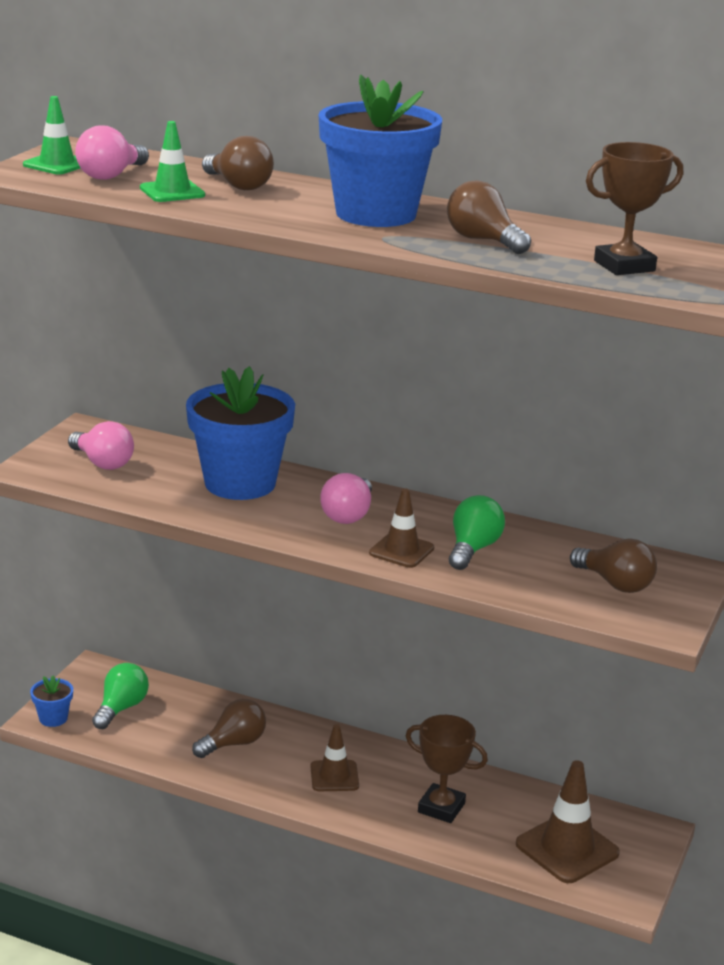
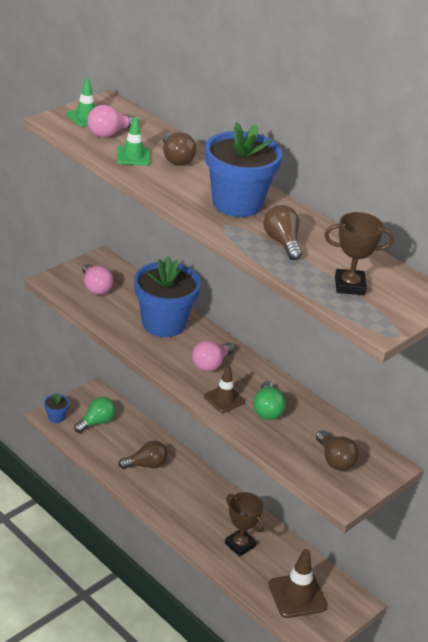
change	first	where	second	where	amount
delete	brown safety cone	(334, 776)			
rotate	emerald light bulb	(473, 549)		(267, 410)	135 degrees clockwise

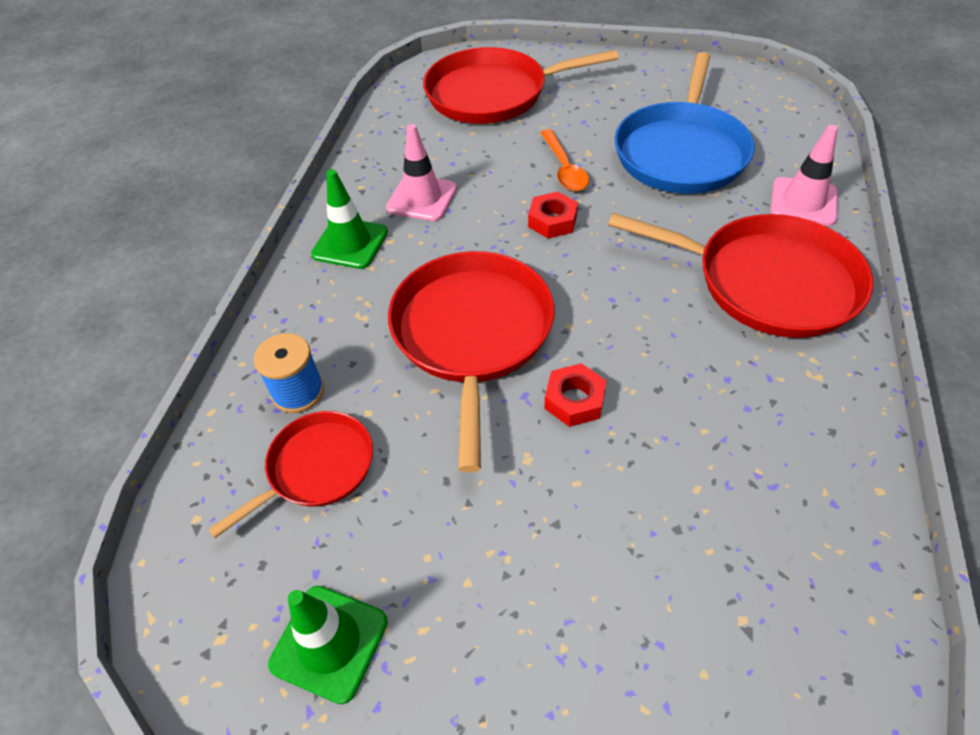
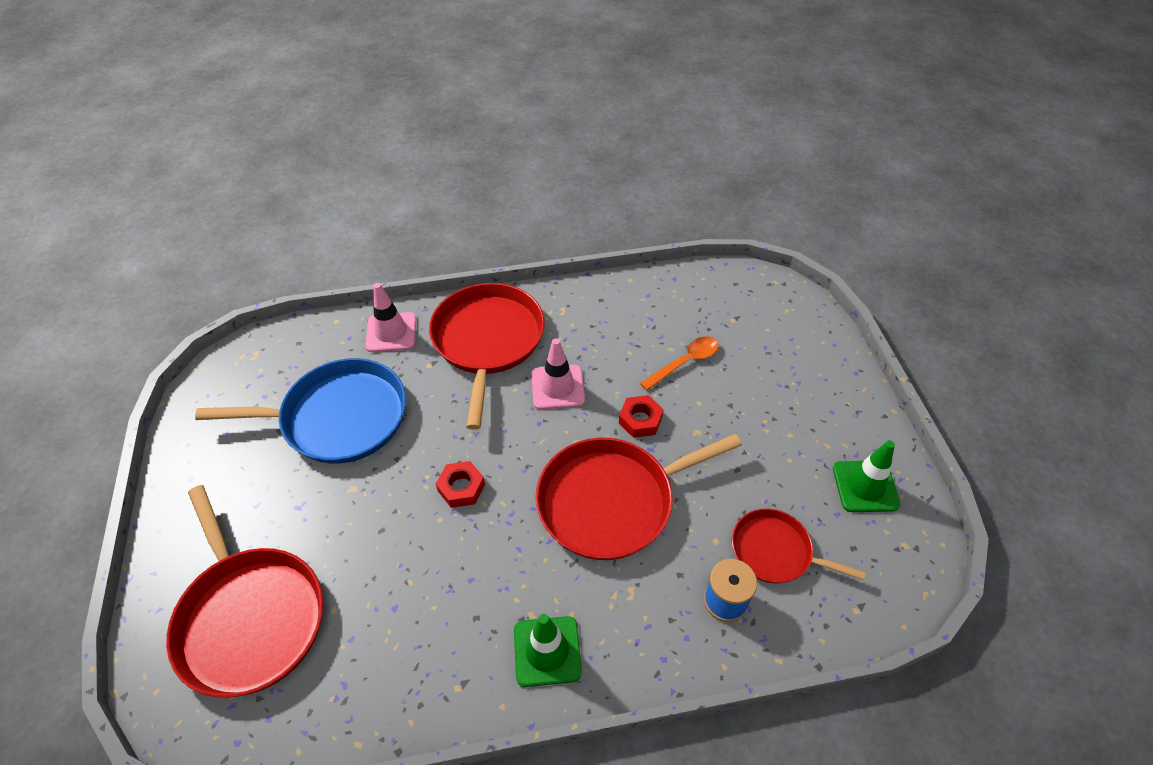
change	first	where	second	where	amount
move	rosy safety cone	(422, 198)		(557, 387)	
move	orange-coloured tablespoon	(564, 169)		(685, 362)	

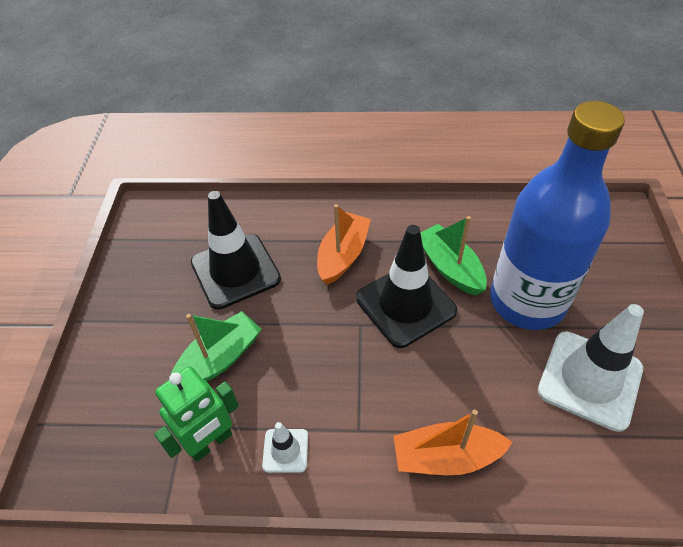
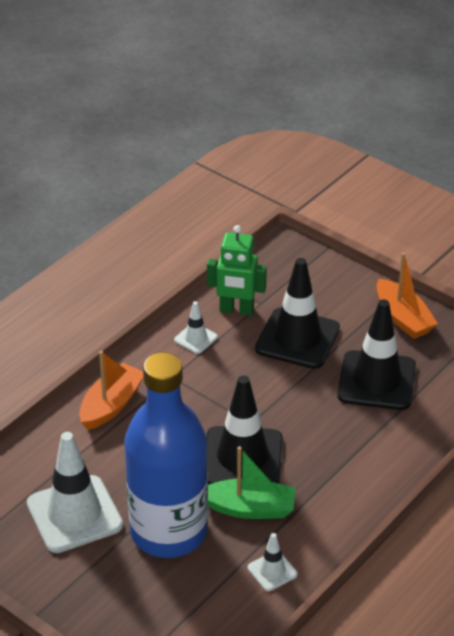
change	first	where	second	where	amount
insert			pure white safety cone	(272, 571)	
move	orange-coloured sailboat	(343, 255)		(403, 318)	
replace	emerald sailboat	(219, 359)	black safety cone	(297, 339)	
rotate	emerald robot	(211, 443)		(236, 310)	75 degrees counterclockwise

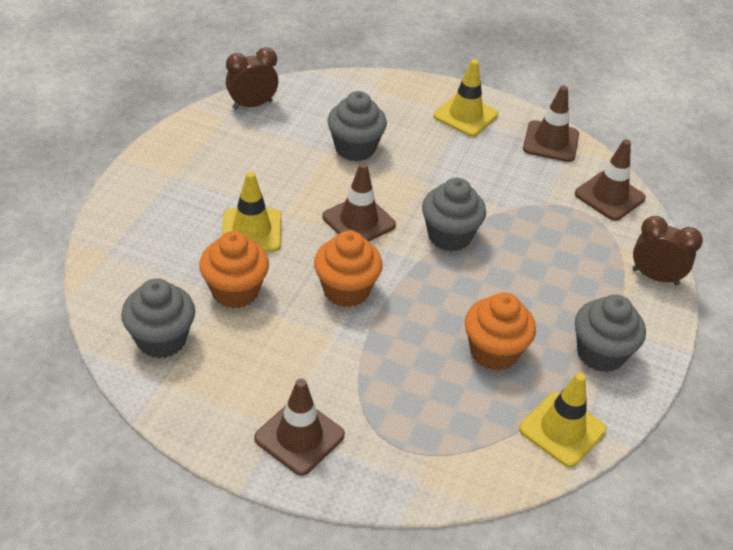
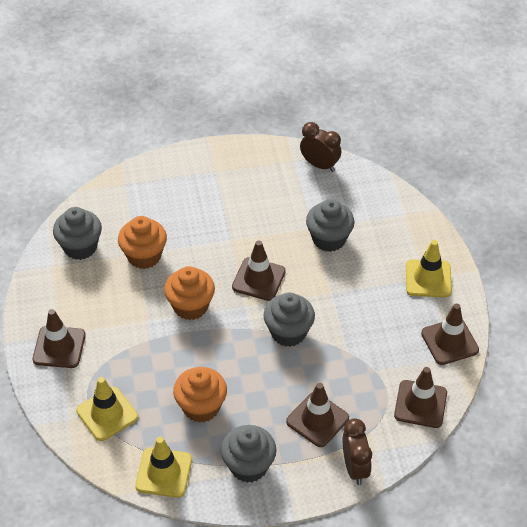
change	first	where	second	where	amount
insert			brown safety cone	(317, 420)	
move	yellow safety cone	(251, 230)		(107, 414)	

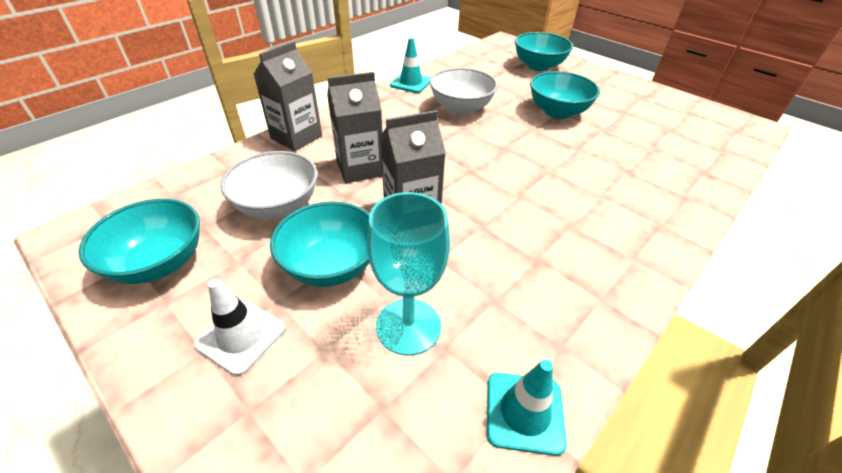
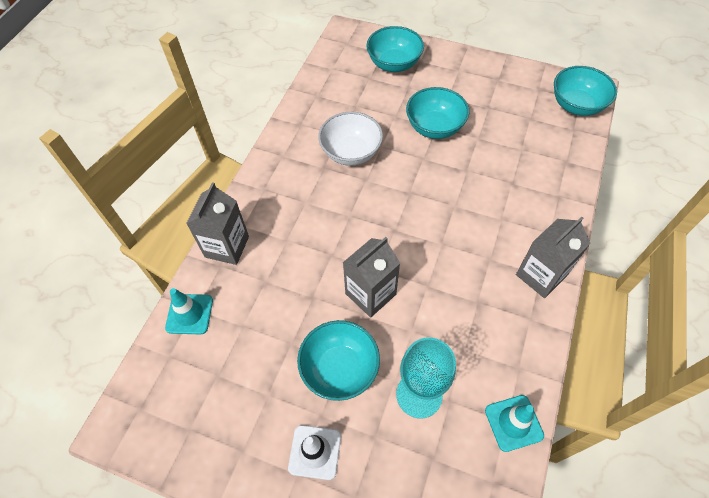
change	first	where	second	where	amount
delete	pure white deep dish	(278, 206)			
move	turquoise deep dish	(159, 263)		(576, 105)	
move	ash-grey milk carton	(360, 168)		(541, 275)	
move	turquoise safety cone	(411, 83)		(189, 314)	

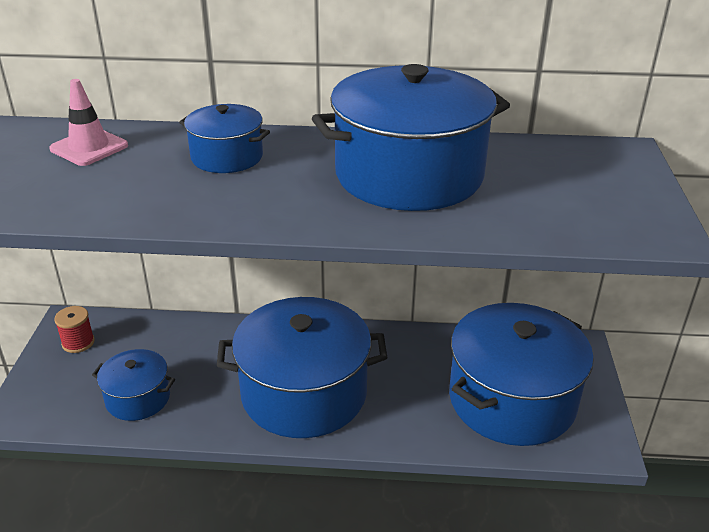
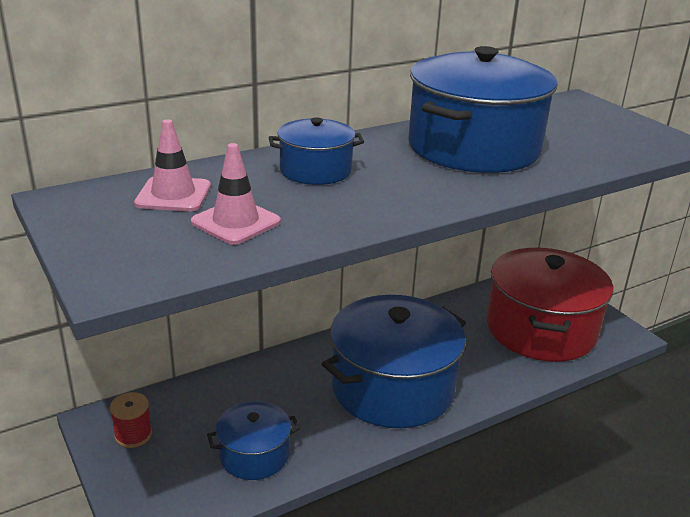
change	first	where	second	where	amount
insert			rosy safety cone	(236, 222)	
recolor	royal blue cooking pot	(512, 399)	scarlet cooking pot	(541, 329)	

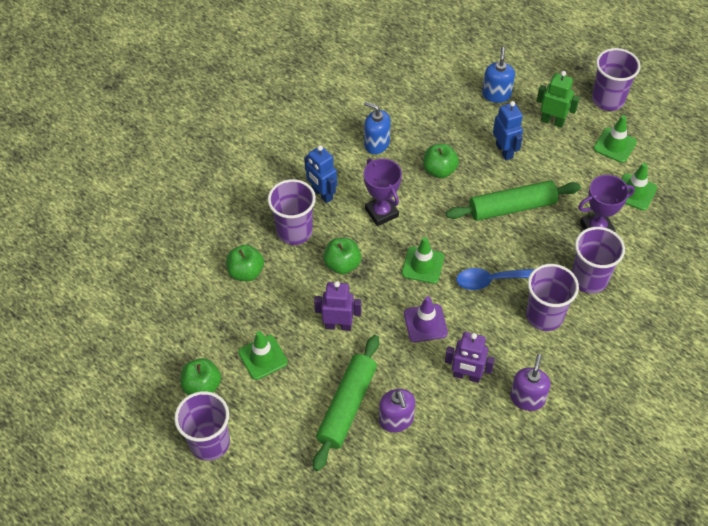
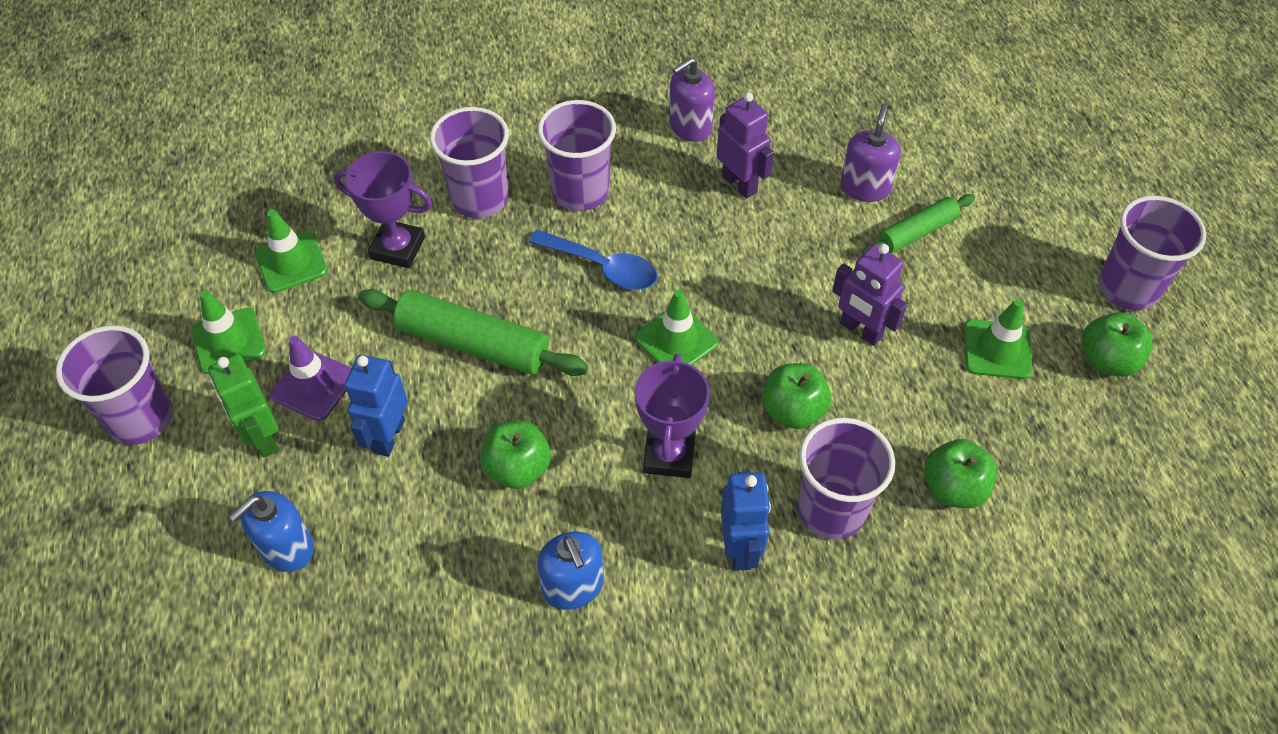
change	first	where	second	where	amount
move	purple safety cone	(425, 323)		(314, 385)	
resize	emerald dough roller	(347, 406)		(917, 232)	x0.61

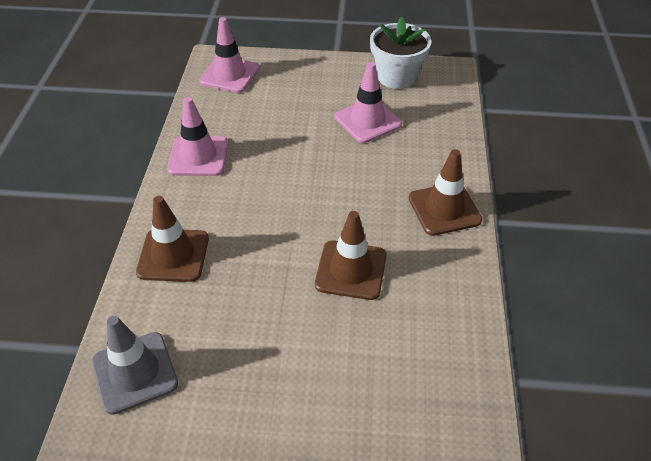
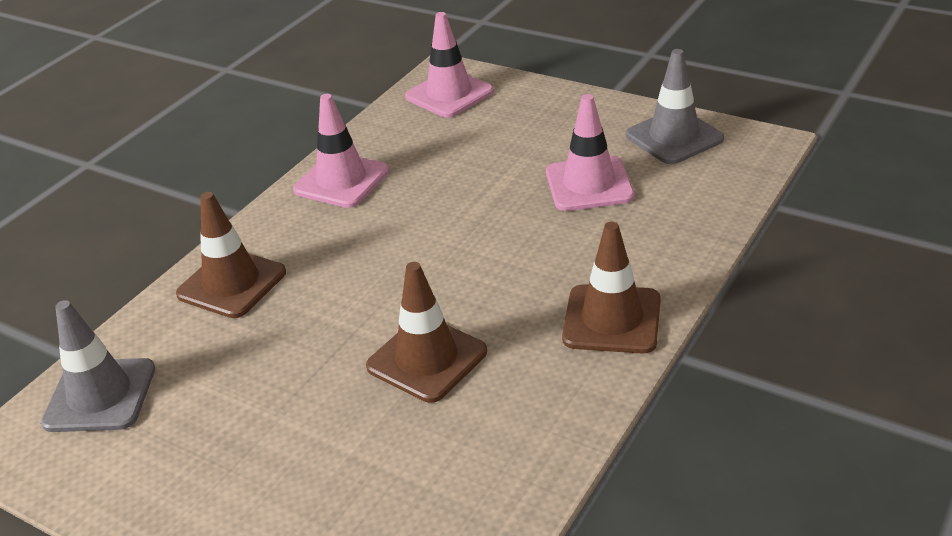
change	first	where	second	where	amount
replace	pure white flower pot	(397, 77)	ash-grey safety cone	(674, 137)	

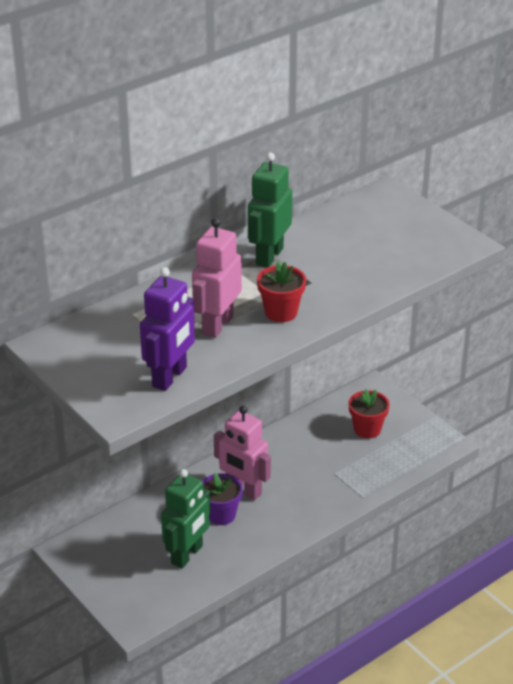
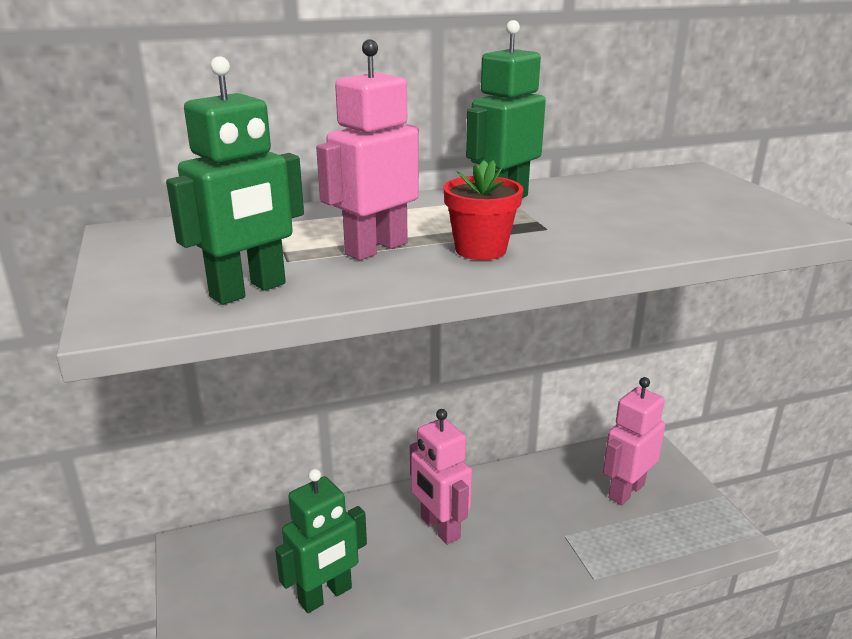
change	first	where	second	where	amount
delete	purple flower pot	(221, 515)			
replace	scarlet flower pot	(367, 429)	rosy robot	(626, 491)	
recolor	purple robot	(170, 377)	emerald robot	(249, 291)	

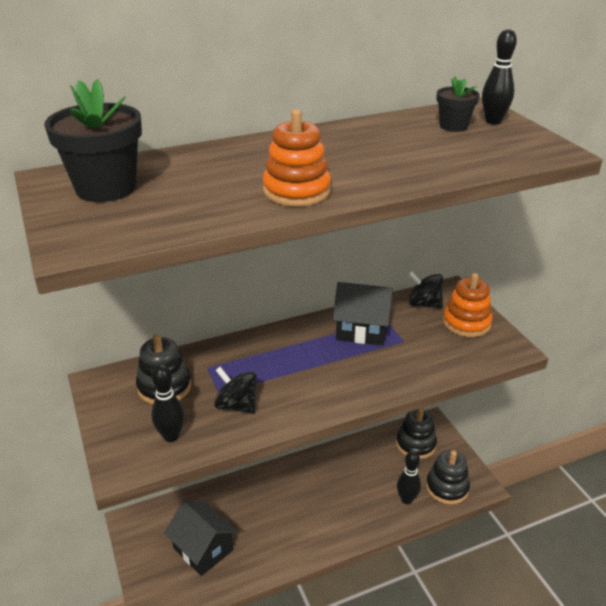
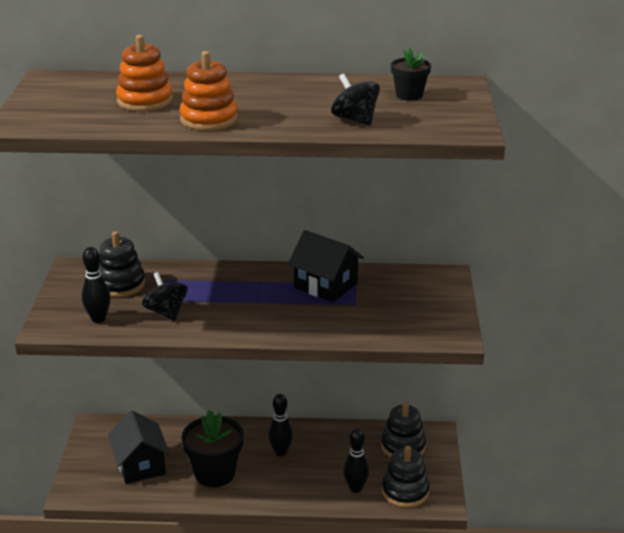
change	first	where	second	where	amount
move	black flower pot	(106, 188)		(214, 473)	
move	black whirligig	(423, 304)		(355, 120)	
move	orange-coloured ring stacker	(466, 323)		(145, 101)	
move	black skittle	(493, 121)		(280, 452)	

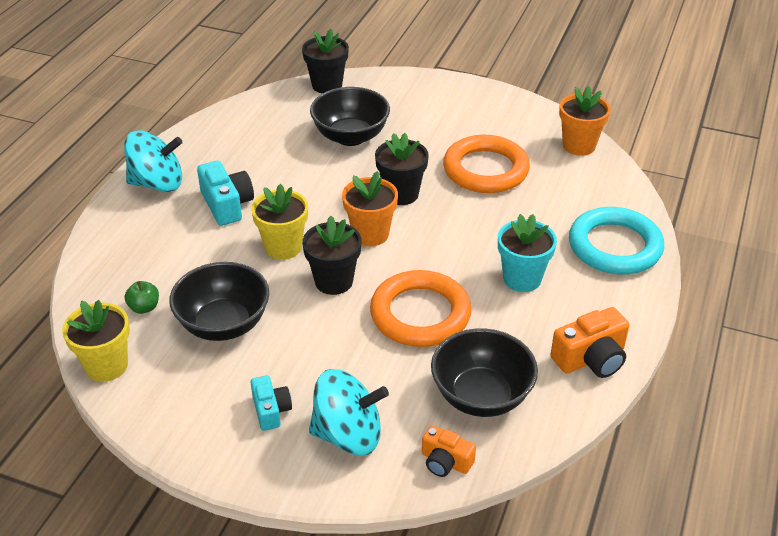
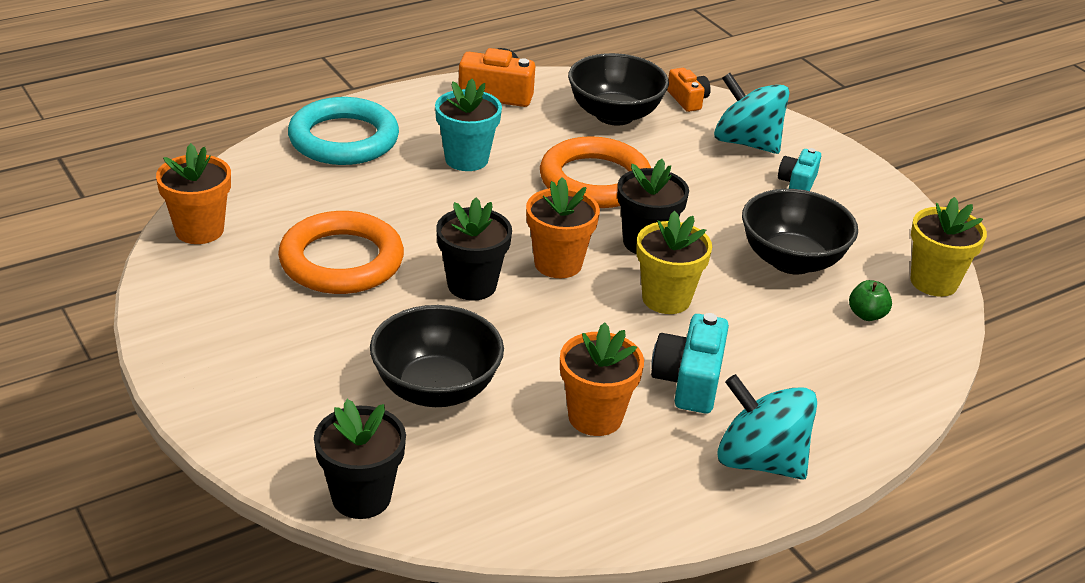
change	first	where	second	where	amount
insert			orange-coloured flower pot	(595, 417)	

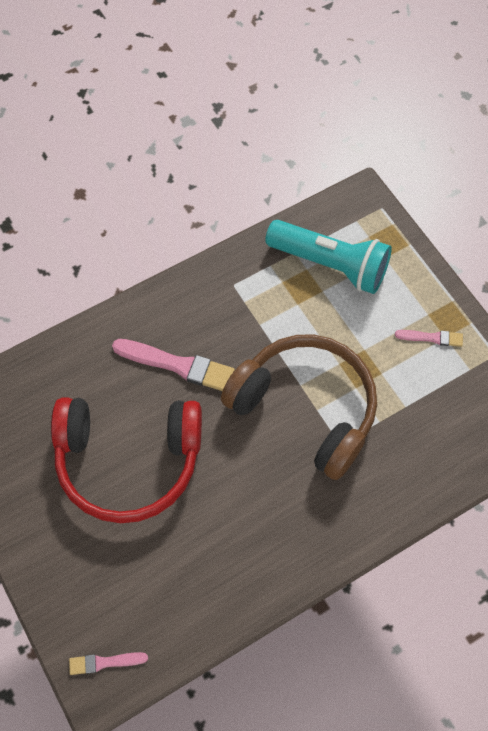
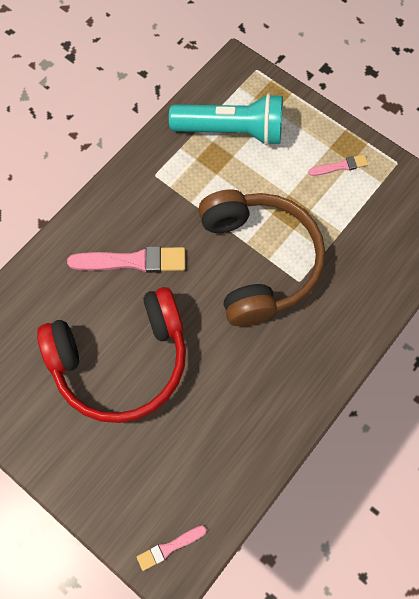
change	first	where	second	where	amount
rotate	brown over-ear headphones	(305, 408)		(258, 261)	60 degrees clockwise

